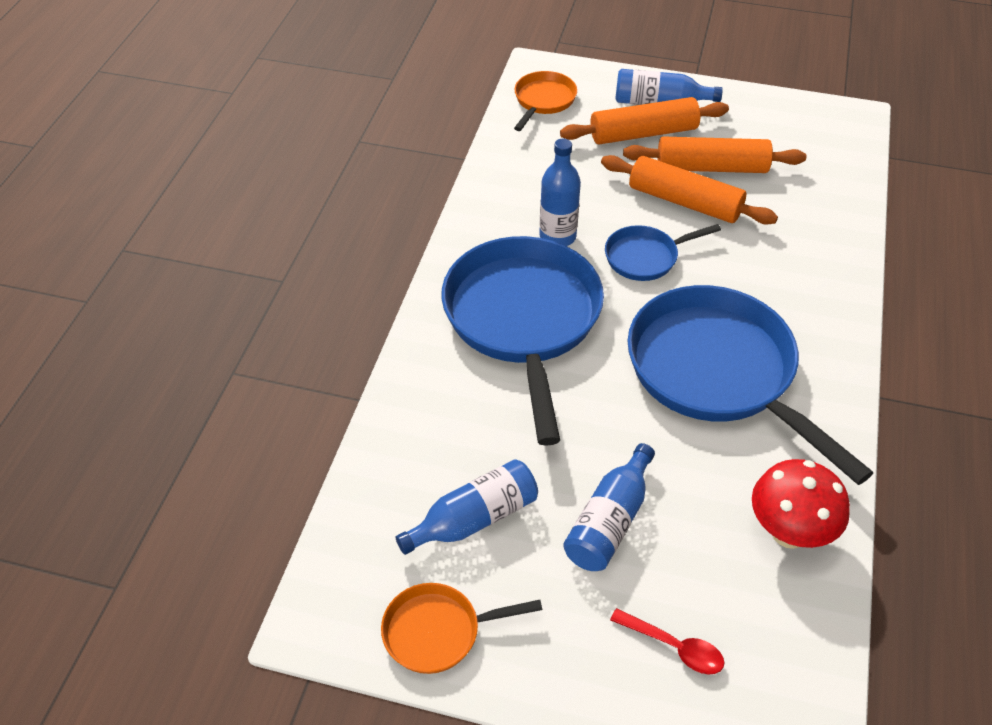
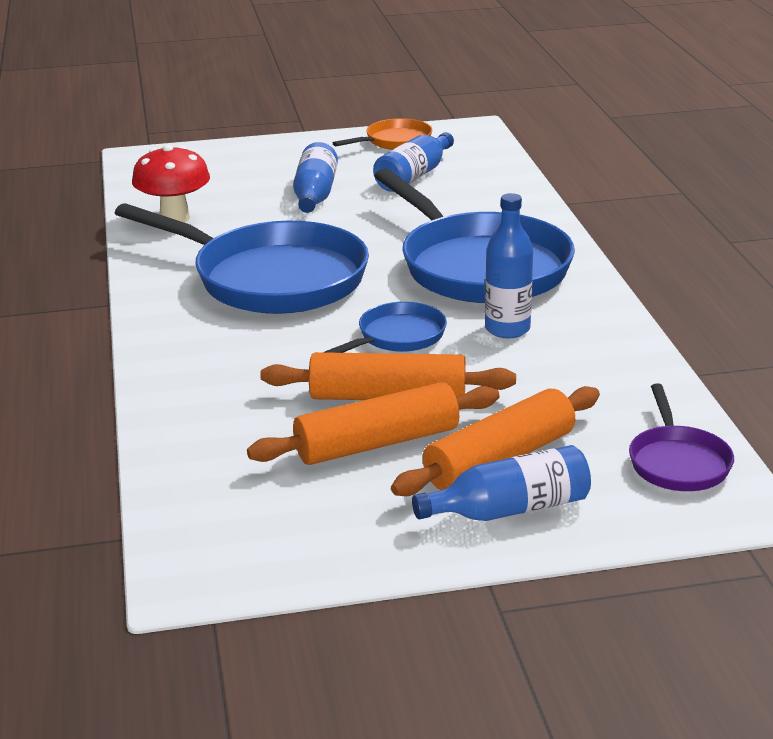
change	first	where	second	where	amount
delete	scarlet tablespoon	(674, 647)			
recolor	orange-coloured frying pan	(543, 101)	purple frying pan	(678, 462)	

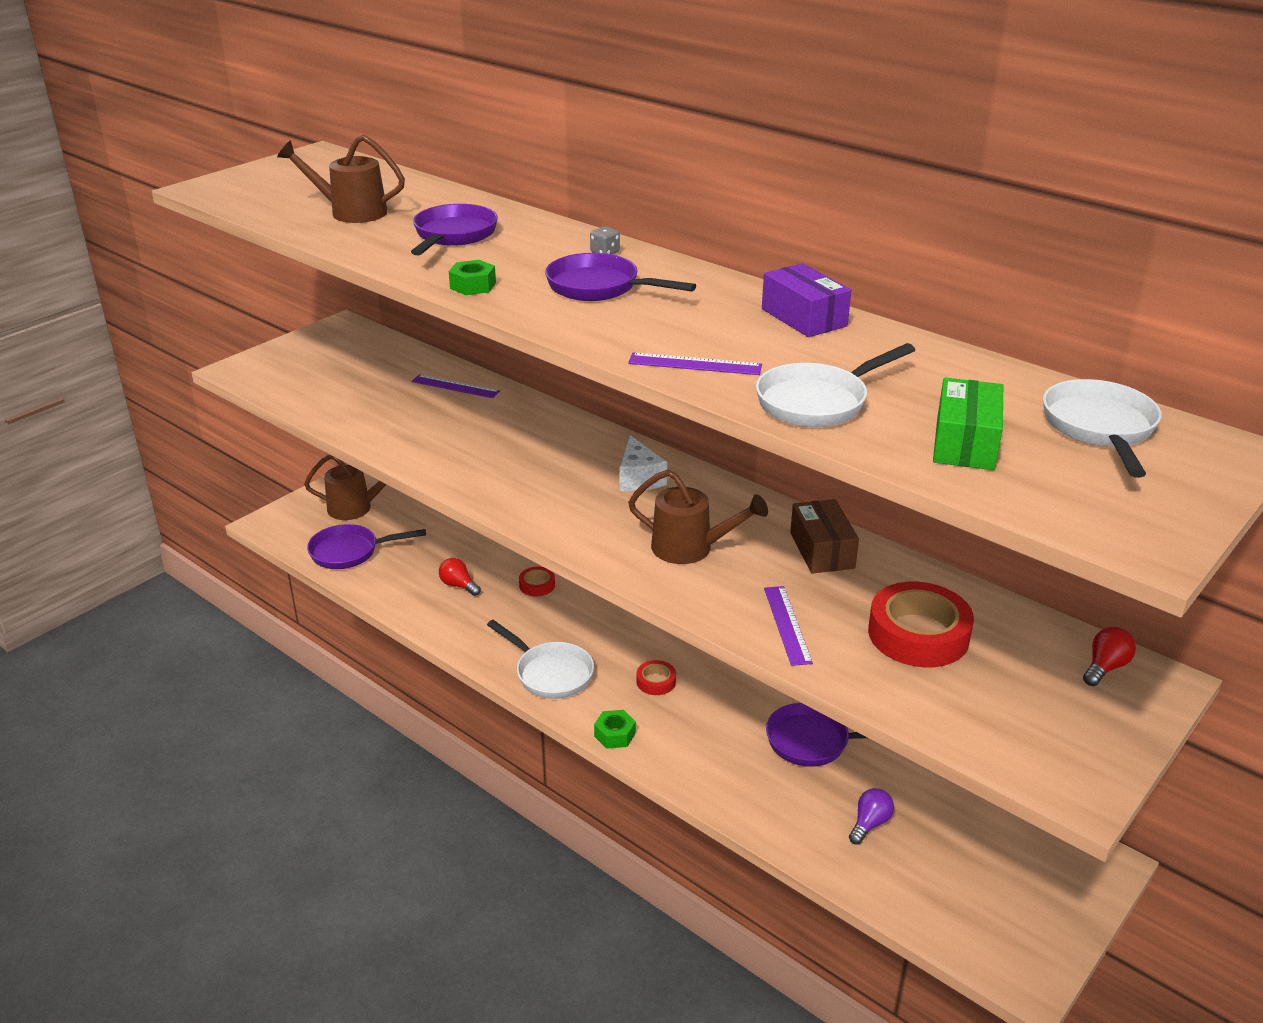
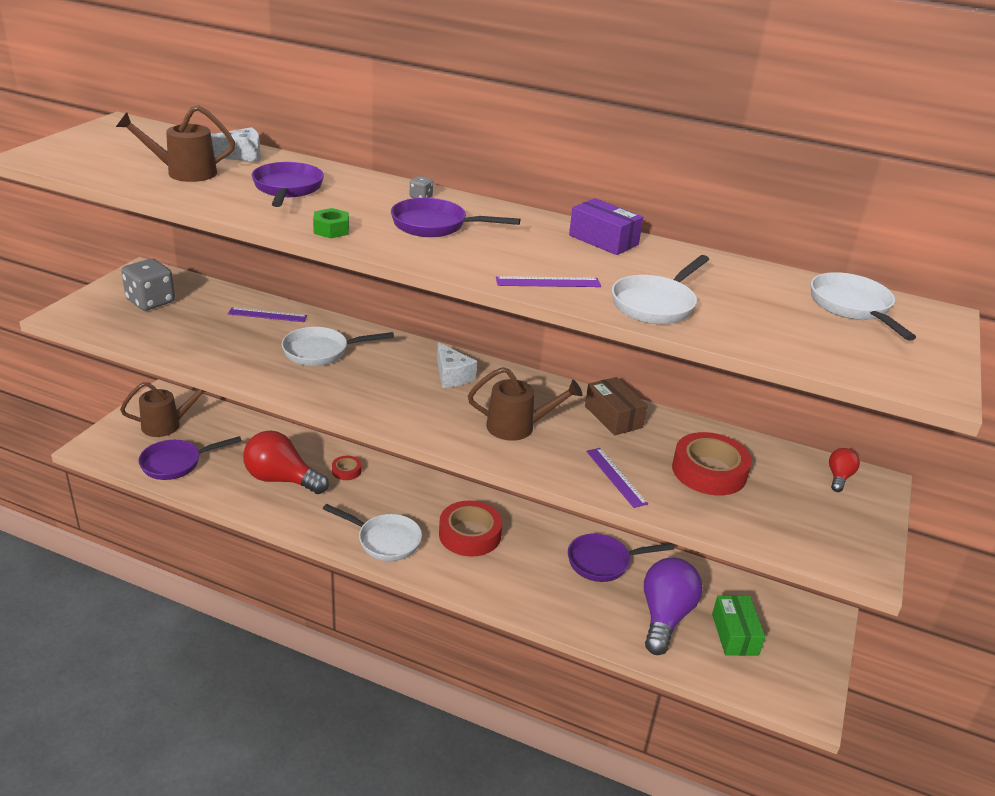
change	first	where	second	where	amount
delete	emerald hex nut	(615, 735)			
insert			ash-grey dice	(151, 301)	
insert			pure white piece of cheese	(241, 155)	
insert			pure white frying pan	(321, 352)	
move	emerald parcel	(965, 443)		(734, 634)	
resize	scarlet light bulb	(458, 585)		(281, 479)	x2.17
resize	scarlet tape	(656, 681)		(470, 534)	x2.00
resize	purple light bulb	(869, 824)		(665, 617)	x2.17

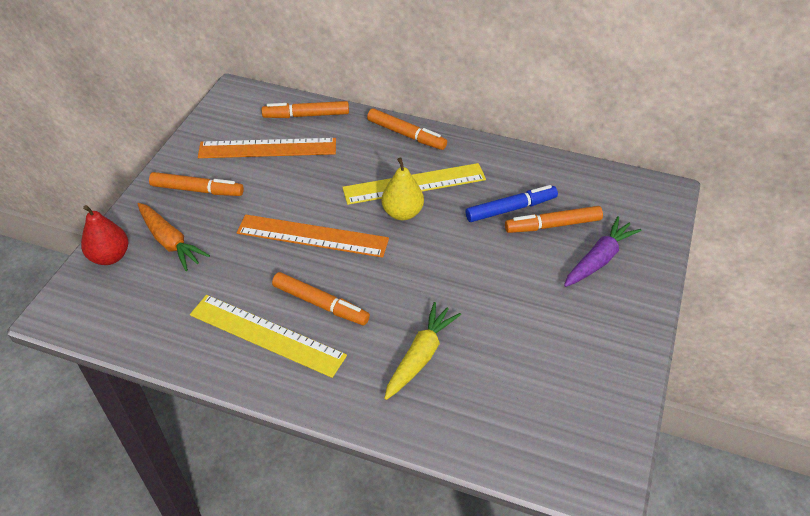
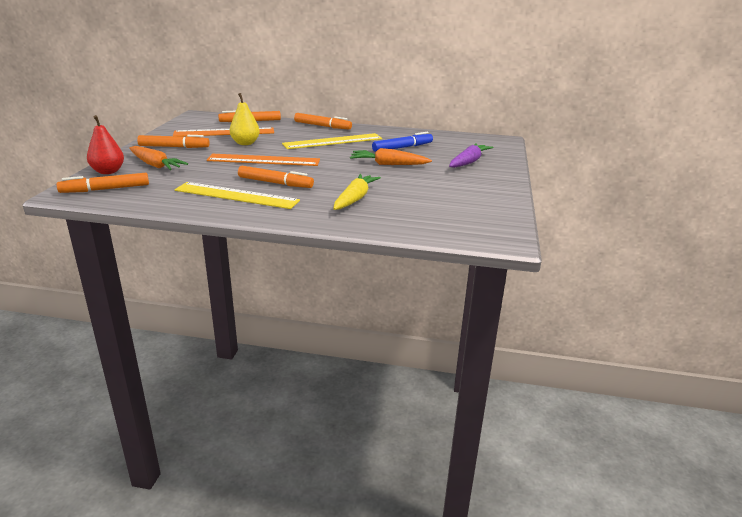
change	first	where	second	where	amount
insert			orange-coloured root vegetable	(388, 164)	
move	yellow pear fruit	(402, 213)		(245, 143)	
move	orange-coloured felt pen	(552, 225)		(105, 189)	

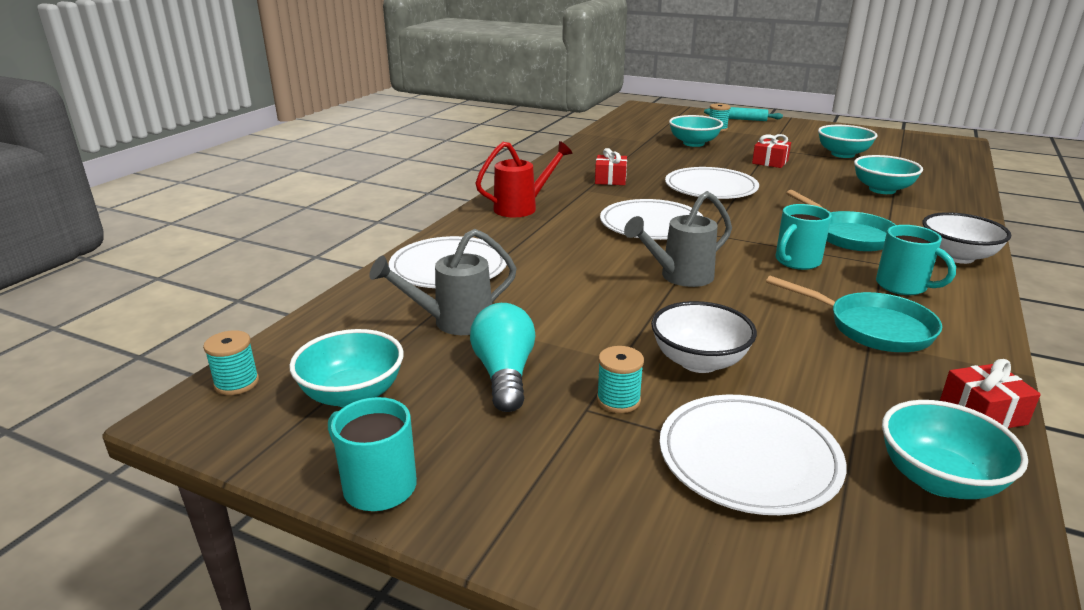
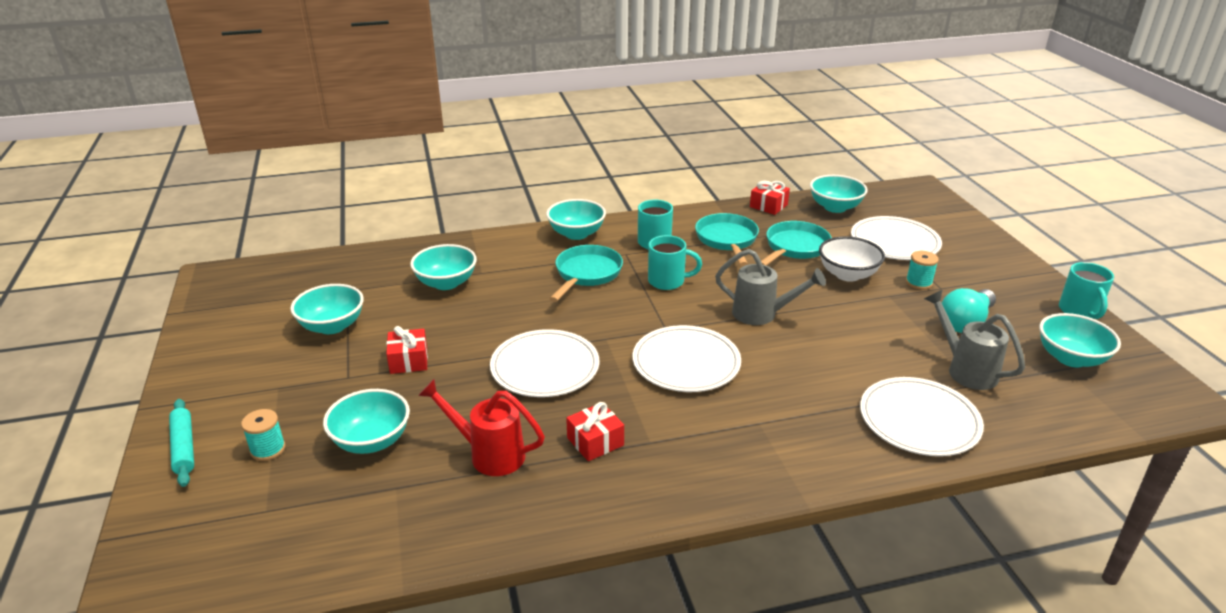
change	first	where	second	where	amount
delete	turquoise bobbin	(237, 383)			
insert			turquoise frying pan	(794, 248)	
move	scarlet watering can	(522, 207)		(488, 454)	
recolor	pure white deep dish	(957, 257)	turquoise deep dish	(576, 234)	
rotate	ash-grey watering can	(453, 322)		(965, 369)	150 degrees counterclockwise

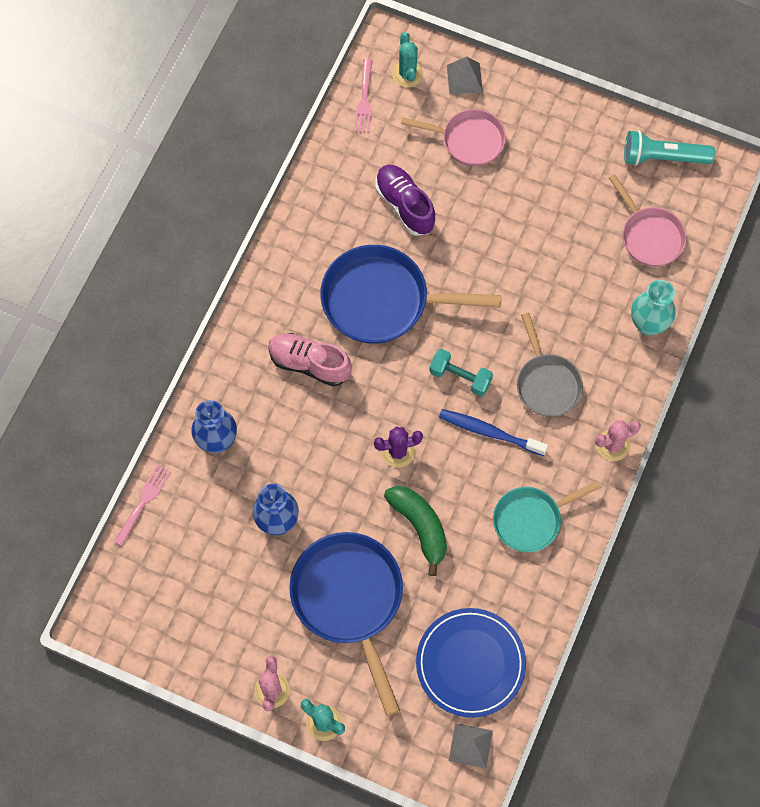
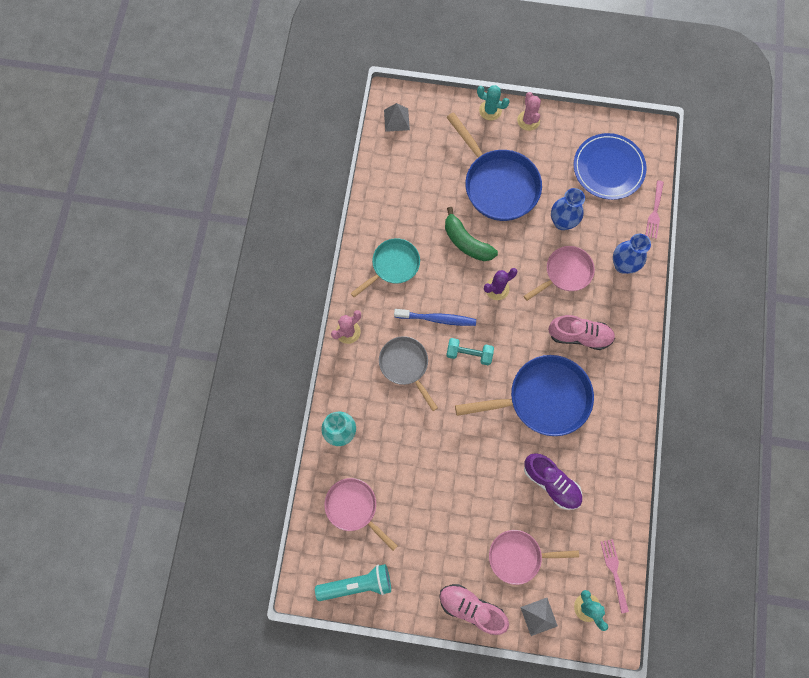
change	first	where	second	where	amount
insert			rosy sneaker	(471, 608)	
insert			rosy frying pan	(565, 273)	
move	royal blue dinner plate	(470, 663)		(608, 168)	

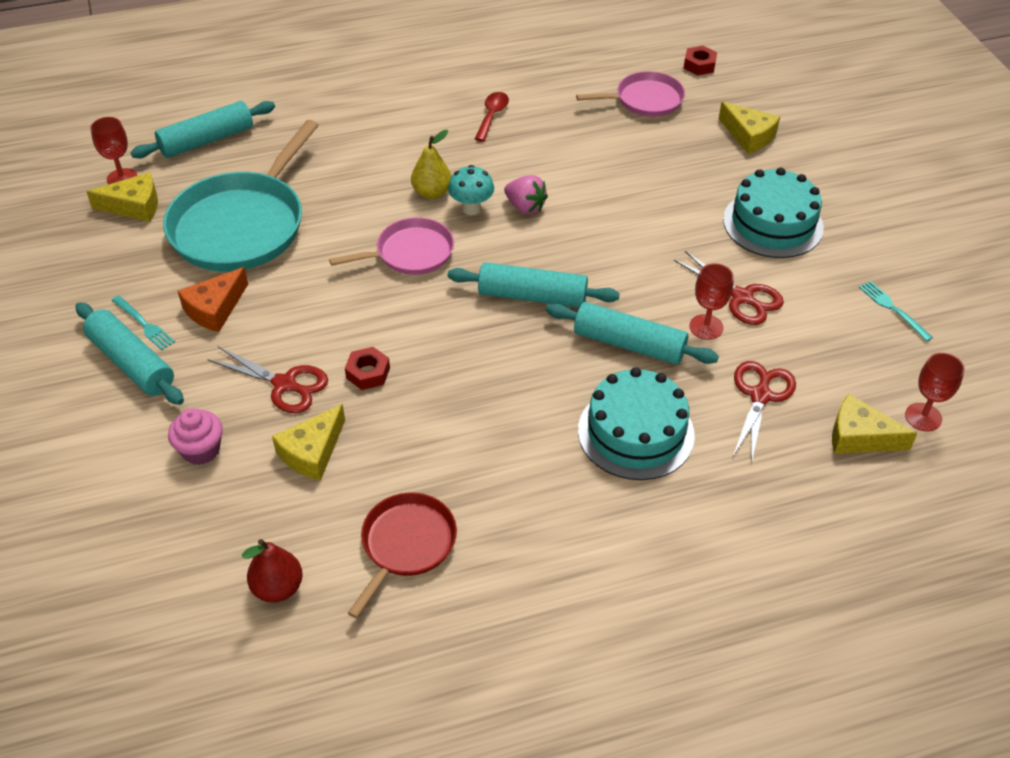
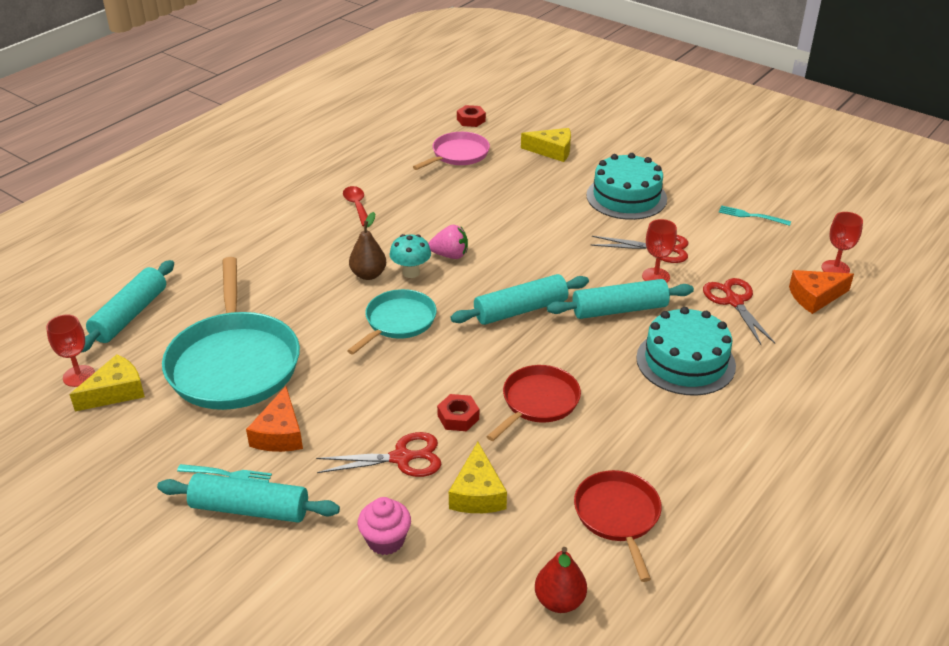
change	first	where	second	where	amount
insert			scarlet frying pan	(538, 402)	
recolor	rosy frying pan	(411, 253)	turquoise frying pan	(398, 322)	
recolor	yellow pear fruit	(432, 193)	brown pear fruit	(368, 275)	
recolor	yellow piece of cheese	(859, 437)	orange-coloured piece of cheese	(815, 297)	

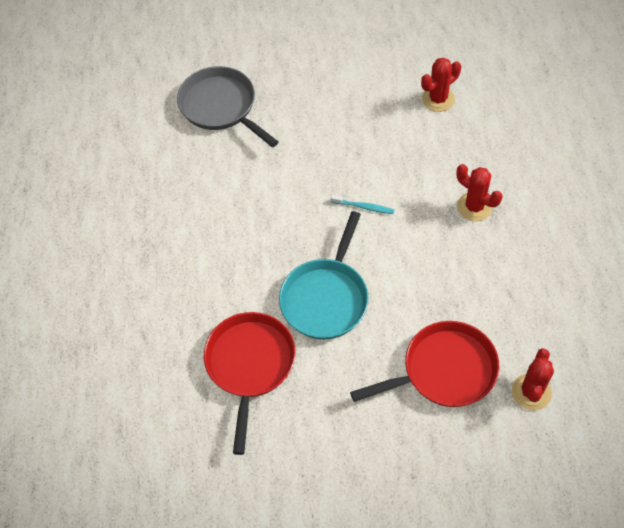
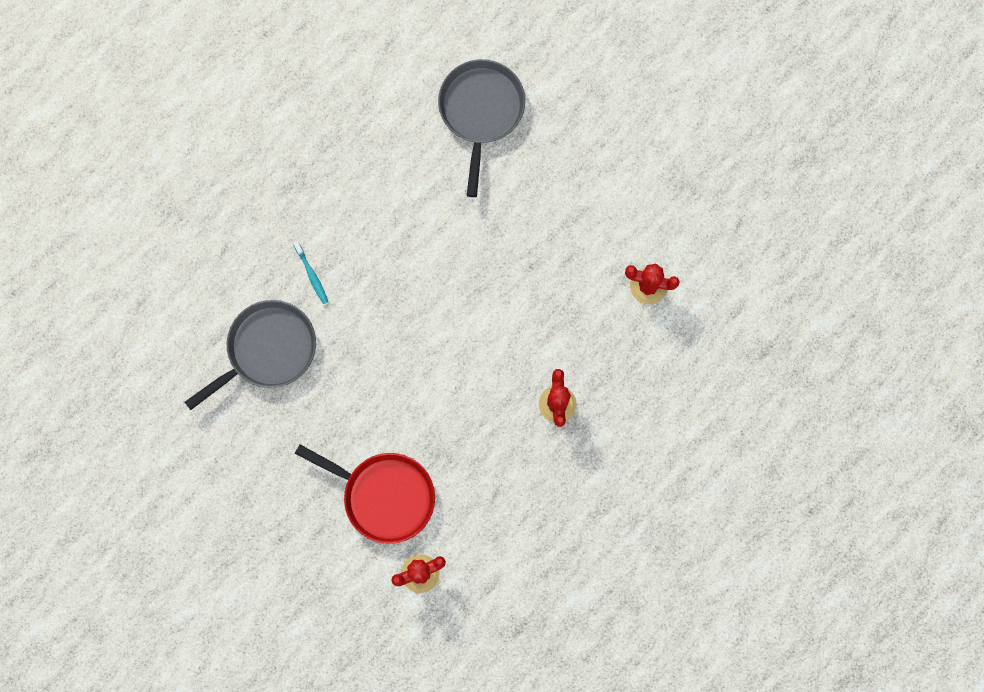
change	first	where	second	where	amount
delete	turquoise frying pan	(326, 298)			
move	turquoise toothbrush	(364, 207)		(311, 275)	
recolor	scarlet frying pan	(250, 365)	ash-grey frying pan	(267, 350)	

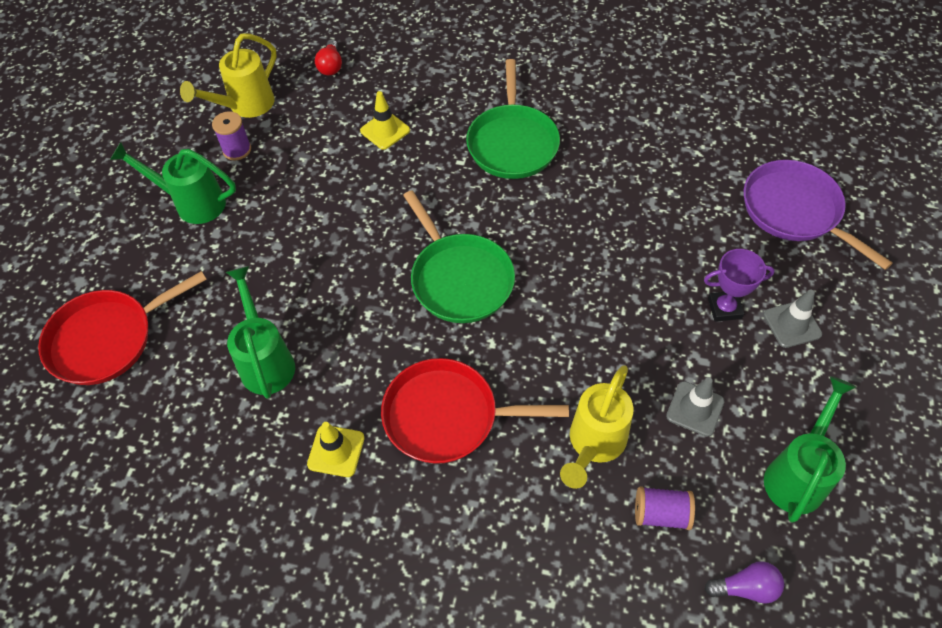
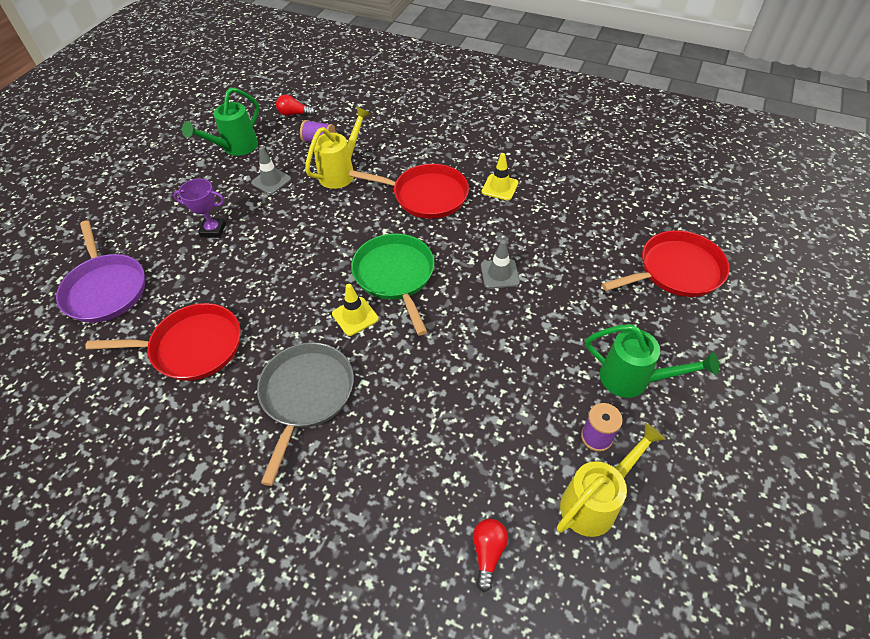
change	first	where	second	where	amount
delete	emerald watering can	(266, 360)			
insert			scarlet frying pan	(192, 347)	
move	yellow safety cone	(385, 130)		(355, 316)	
move	ash-grey safety cone	(792, 324)		(499, 274)	
recolor	emerald frying pan	(512, 143)	ash-grey frying pan	(306, 395)	
recolor	purple light bulb	(745, 588)	scarlet light bulb	(294, 114)	

